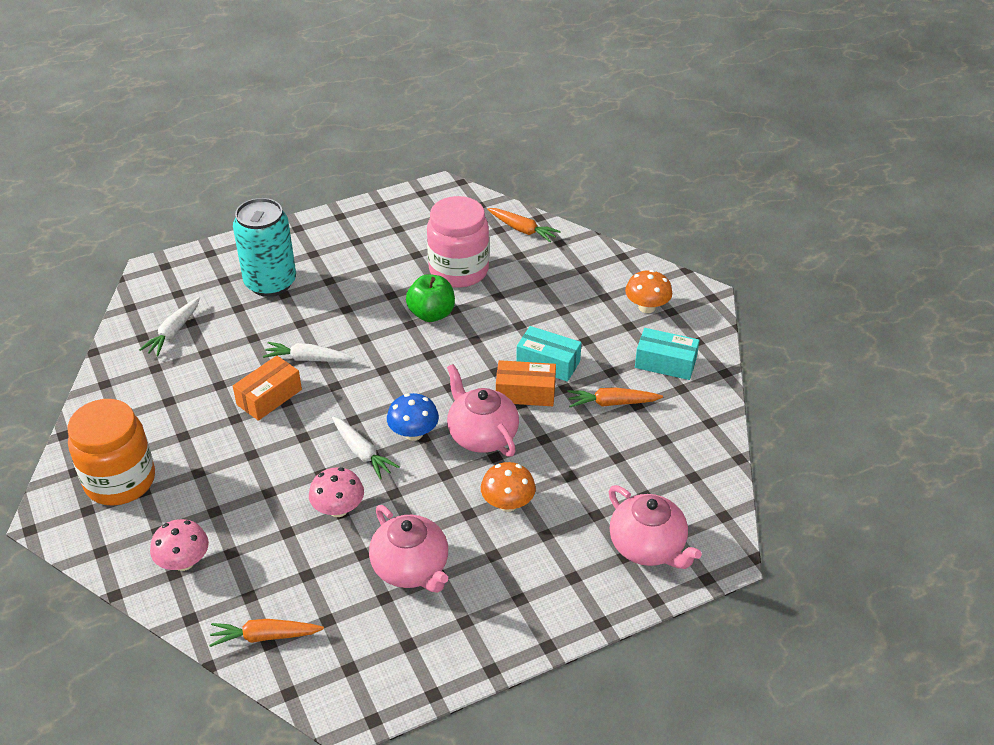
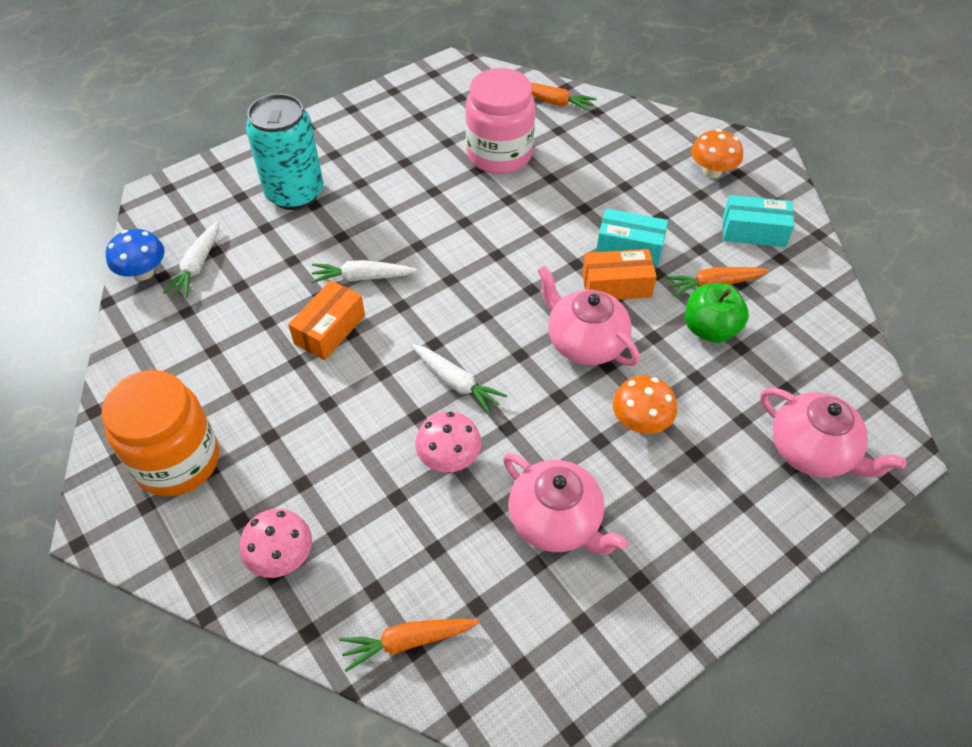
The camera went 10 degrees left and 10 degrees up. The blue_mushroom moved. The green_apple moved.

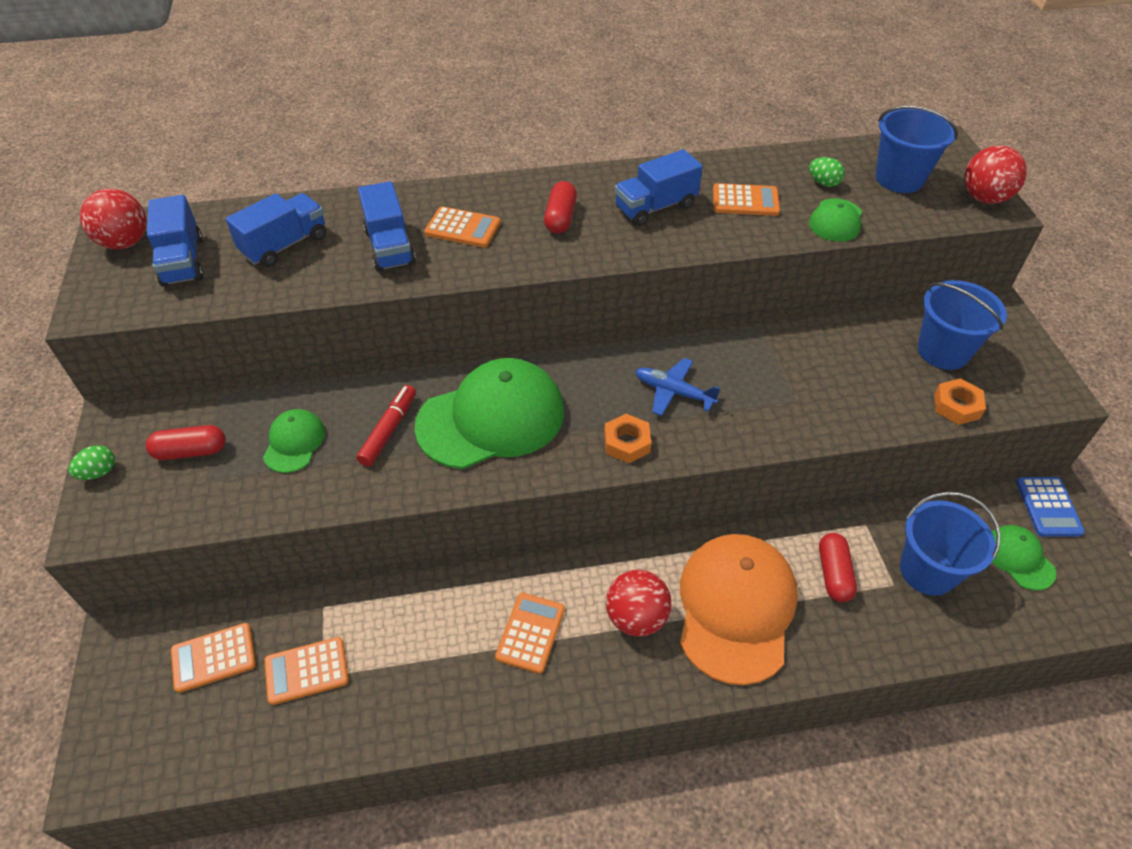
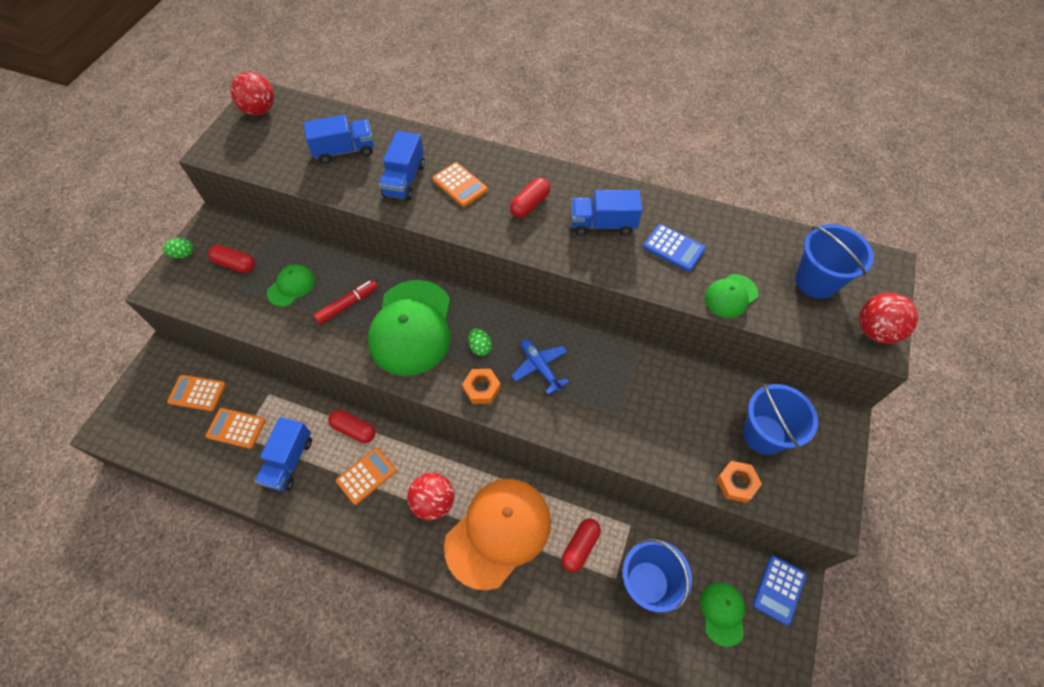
The camera went 30 degrees right and 10 degrees up. The blue_truck (1st from left) moved. The green_cap (2nd from left) turned 90 degrees clockwise. The orange_calculator (5th from left) became the blue_calculator (1st from left). The green_egg (2nd from left) moved. The red_capsule (2nd from left) appeared.

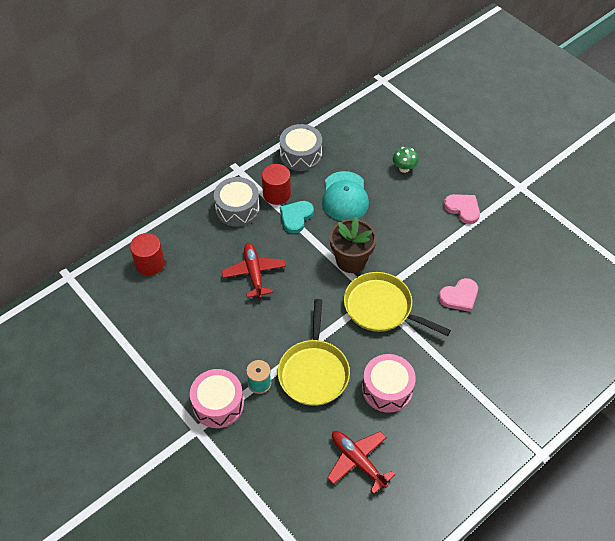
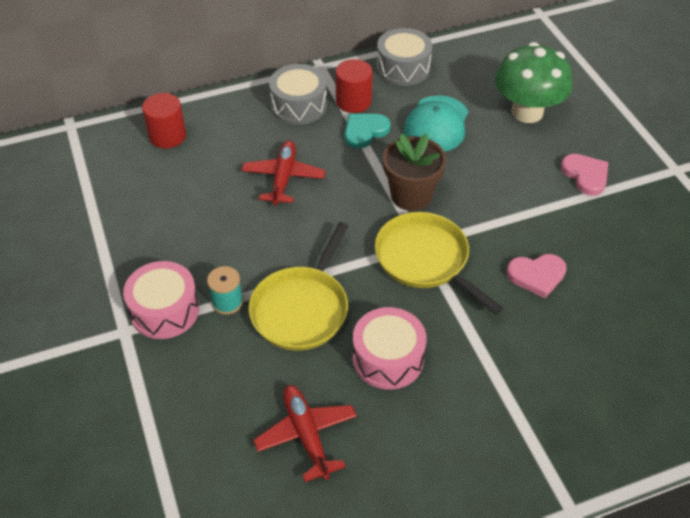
The camera went 20 degrees right and 5 degrees down. The green_mushroom changed to 2.19 times the size.

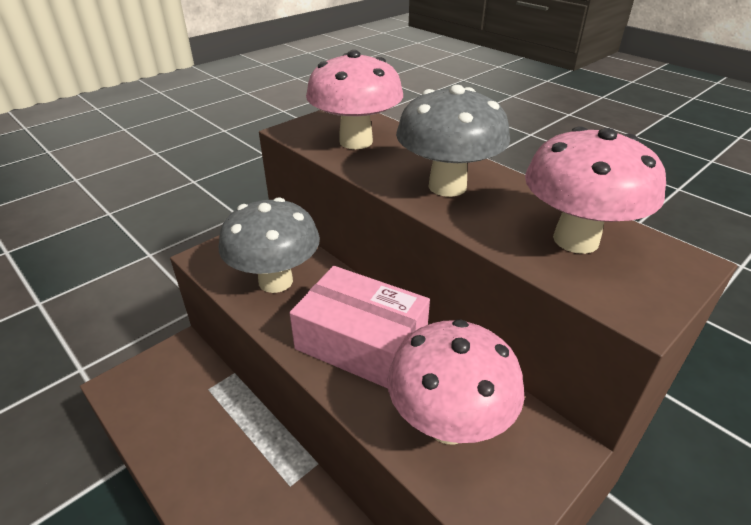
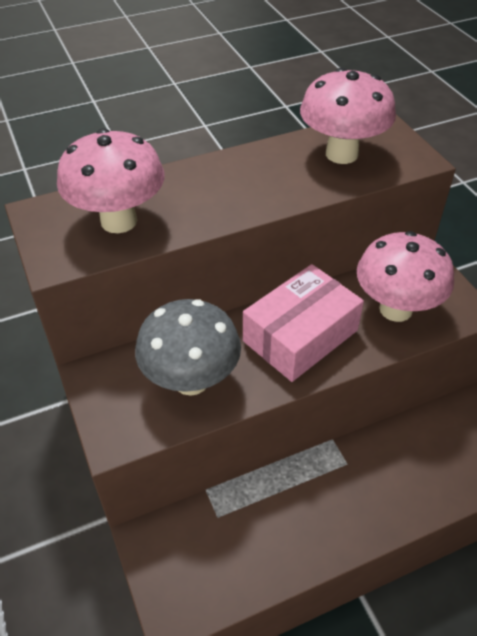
The camera went 70 degrees left and 10 degrees up. The grey_mushroom (2nd from left) disappeared.

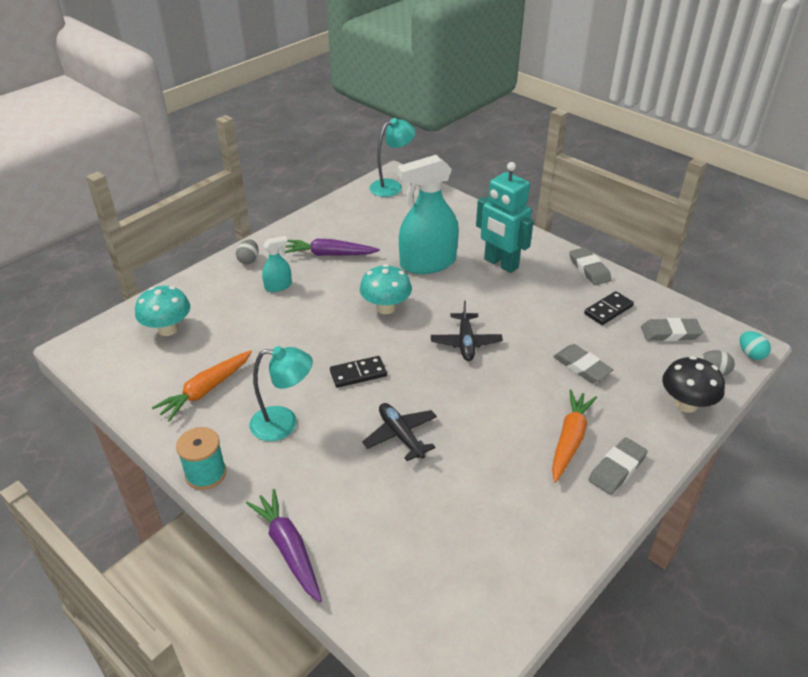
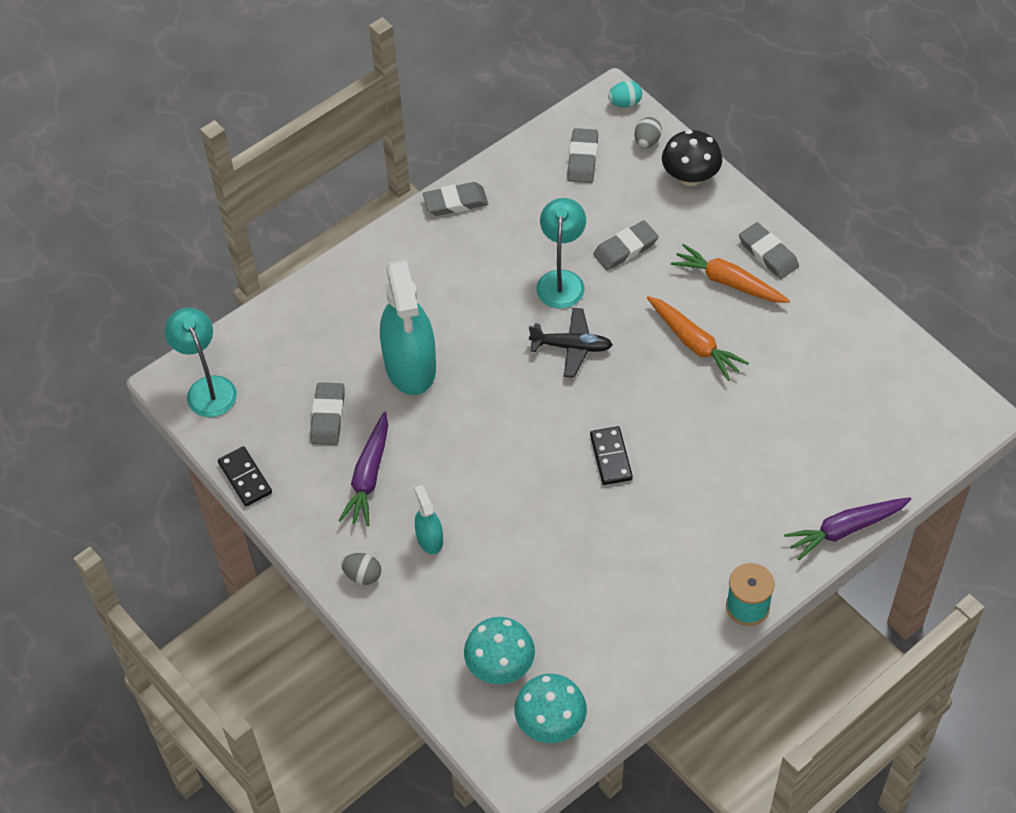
The camera went 80 degrees left and 15 degrees up. The orange_carrot (1st from left) moved. The turquoise_lamp (1st from left in the first image) moved. The turquoise_mushroom (2nd from left) moved. The black_plane (1st from left) disappeared. The turquoise_robot disappeared. The black_domino (2nd from left in the first image) moved. The grey_eraser (1st from left) appeared.

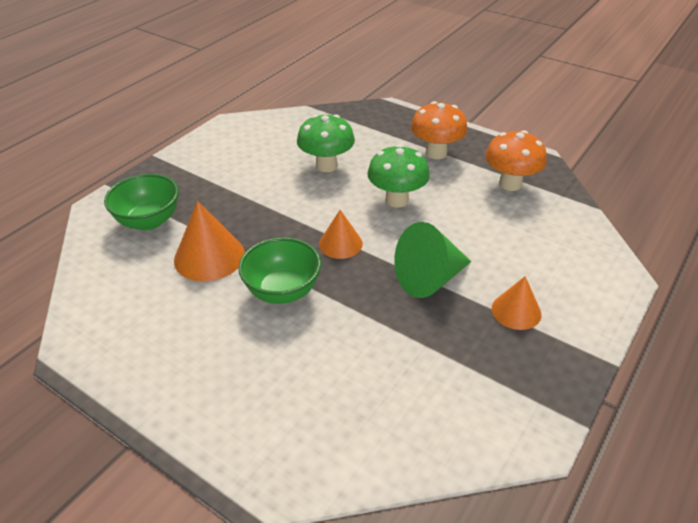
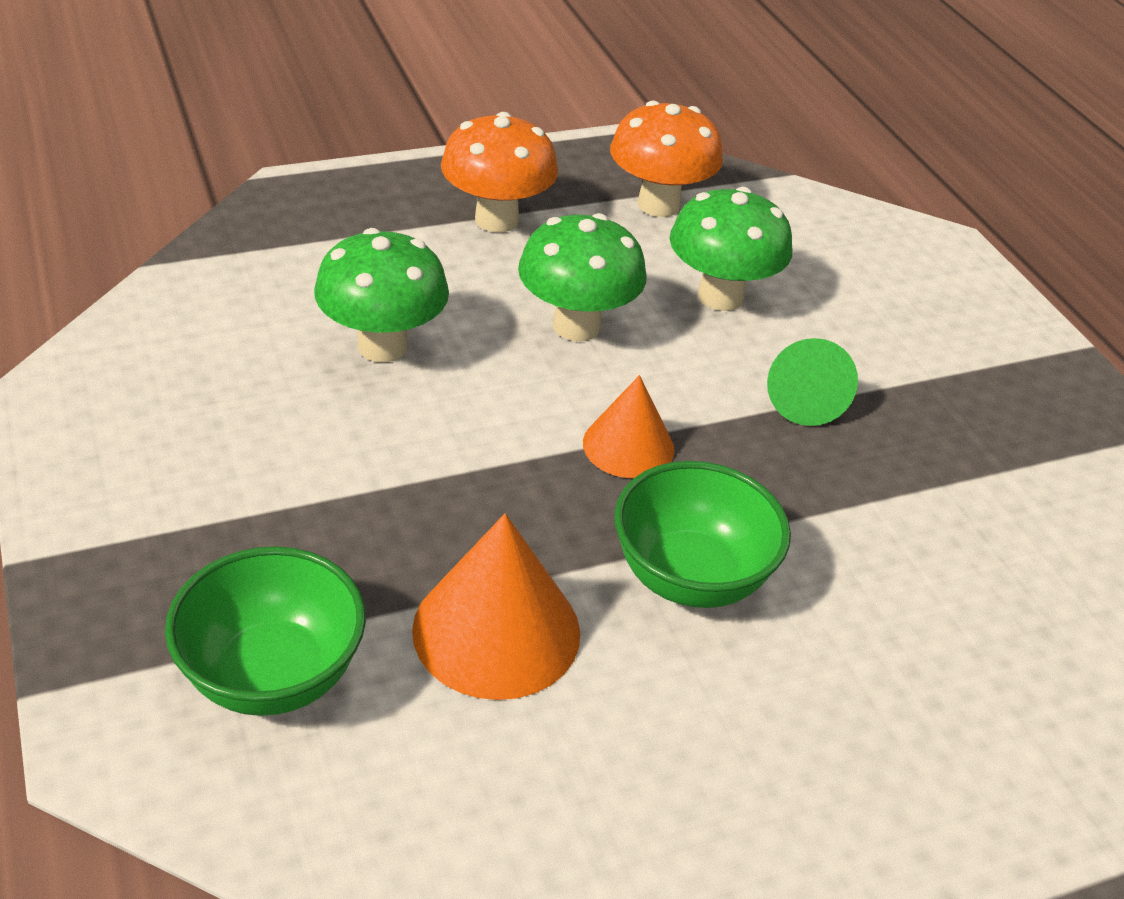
The camera went 60 degrees left and 0 degrees up. The green_cone changed to 0.64 times the size. The orange_cone (3rd from left) disappeared. The green_mushroom (3rd from left) appeared.

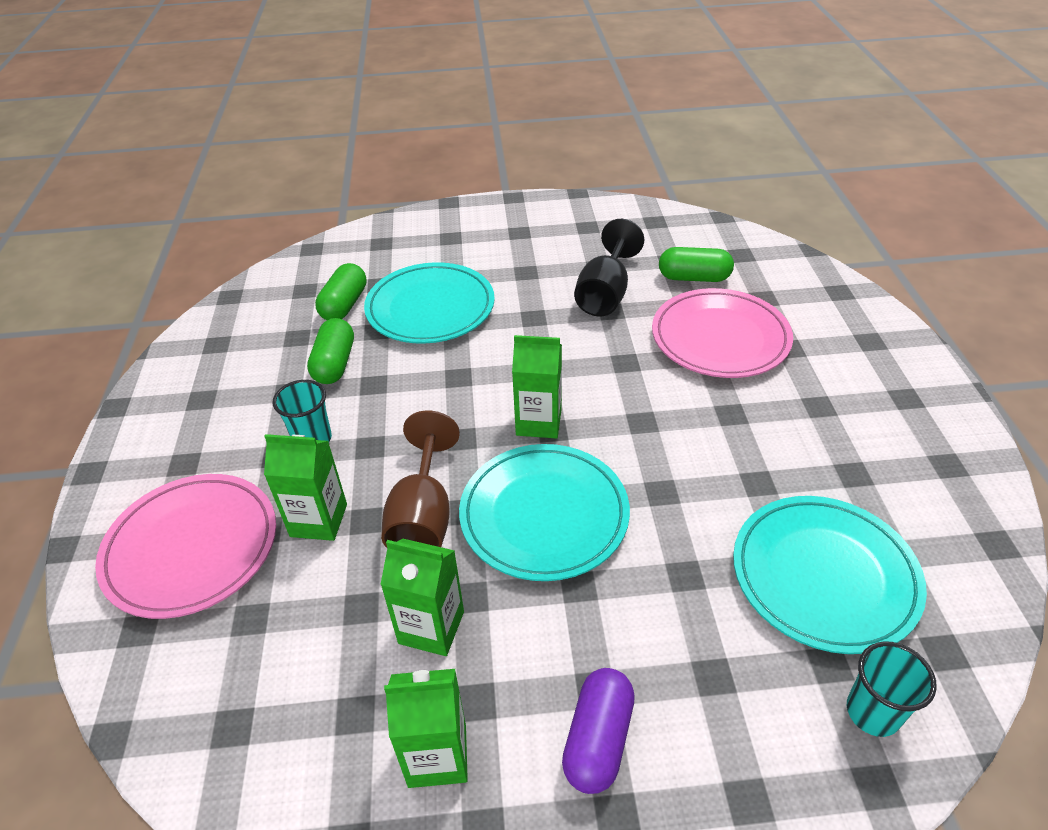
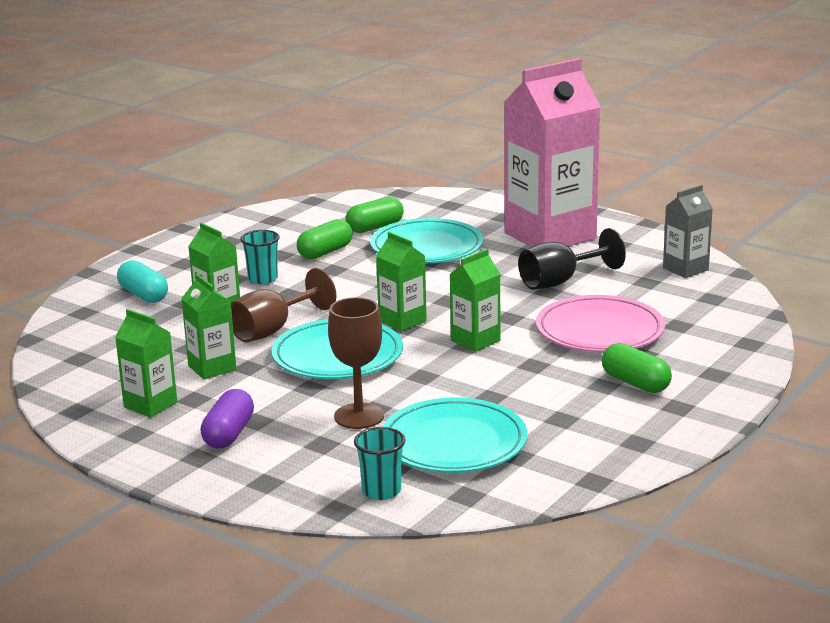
The camera went 40 degrees right and 20 degrees down. The pink_plate (1st from left) was replaced by the turquoise_capsule. The purple_capsule turned 45 degrees counterclockwise. The green_capsule (3rd from left) moved. The brown_goblet (2nd from left) appeared. The green_carton (5th from left) appeared. The pink_carton appeared. The grey_carton appeared.

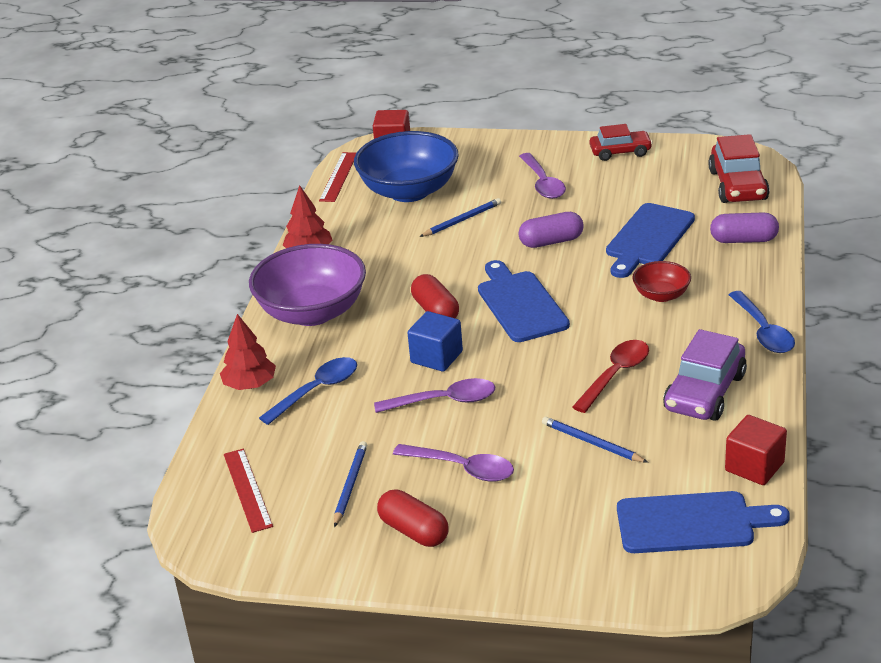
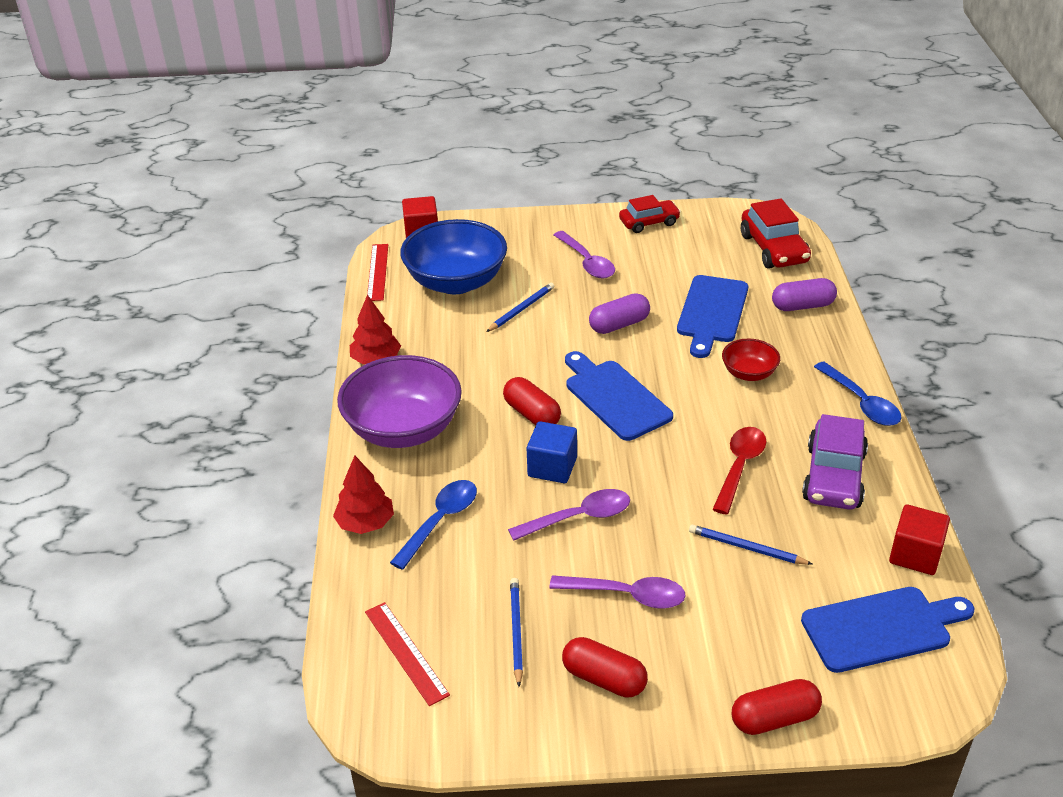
The camera went 15 degrees left and 5 degrees up. The red_capsule (3rd from left) appeared.

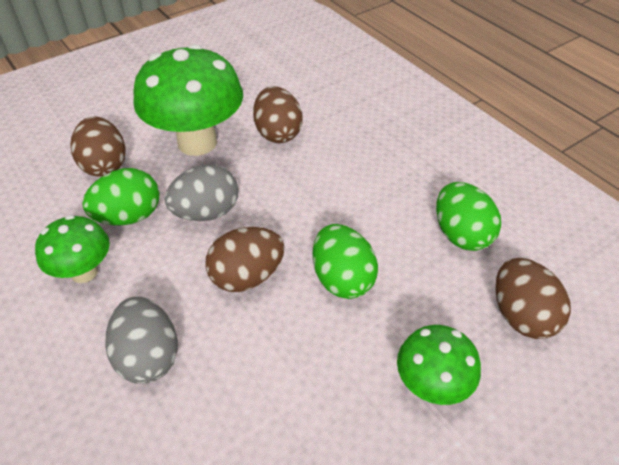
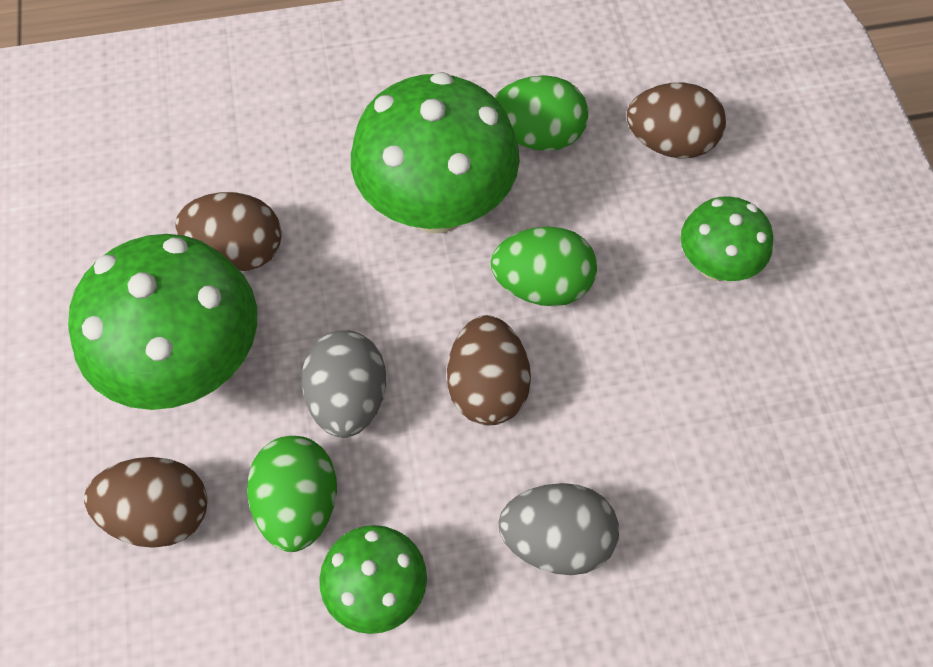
The camera went 65 degrees left and 15 degrees up. The green_mushroom (3rd from left) appeared.

